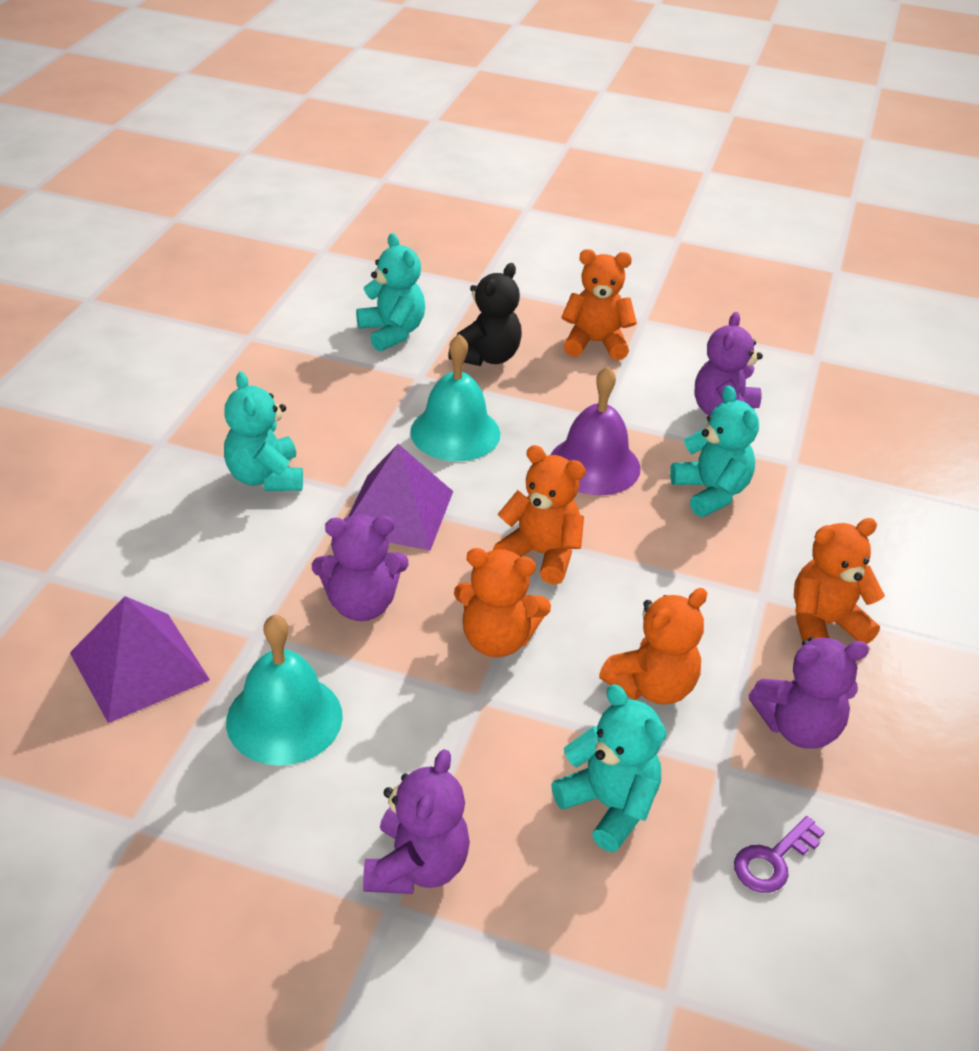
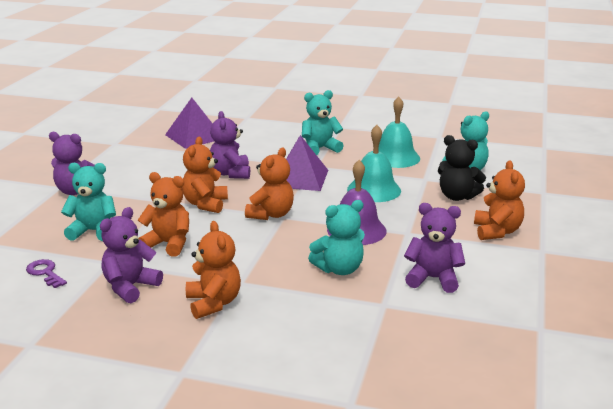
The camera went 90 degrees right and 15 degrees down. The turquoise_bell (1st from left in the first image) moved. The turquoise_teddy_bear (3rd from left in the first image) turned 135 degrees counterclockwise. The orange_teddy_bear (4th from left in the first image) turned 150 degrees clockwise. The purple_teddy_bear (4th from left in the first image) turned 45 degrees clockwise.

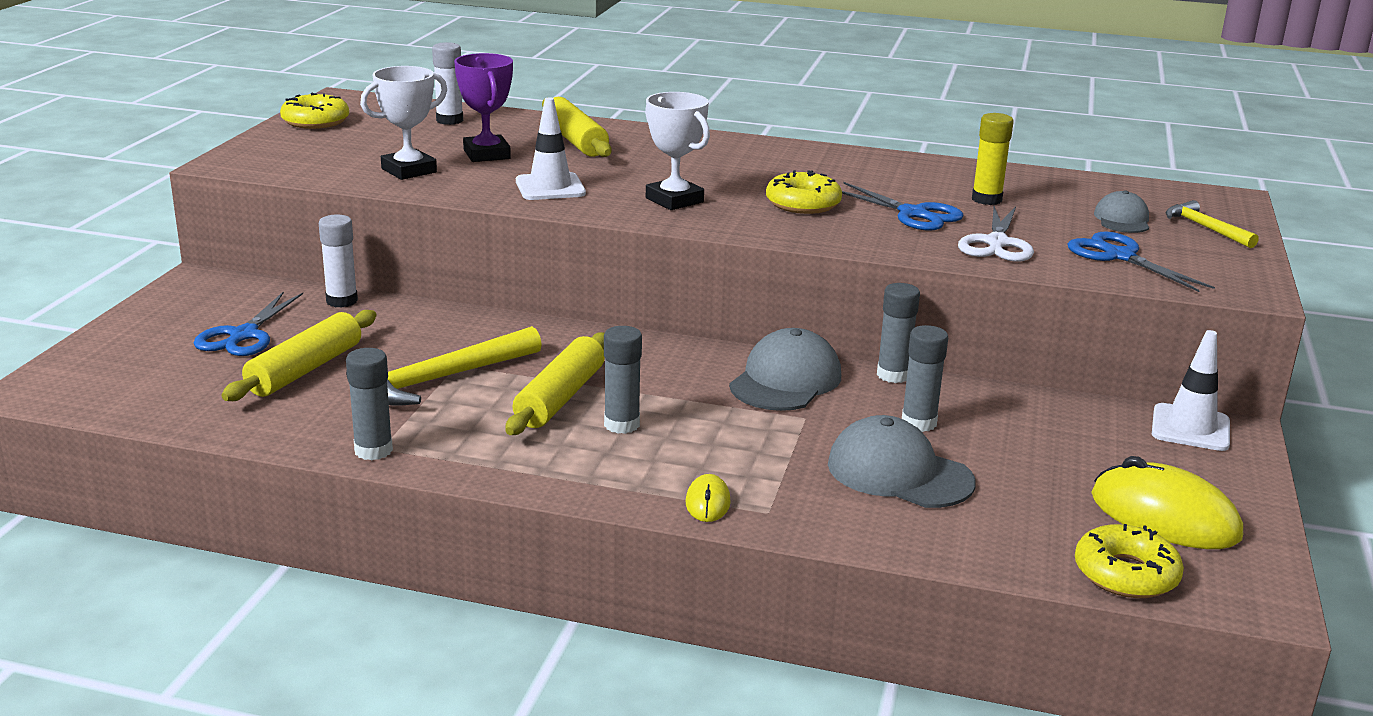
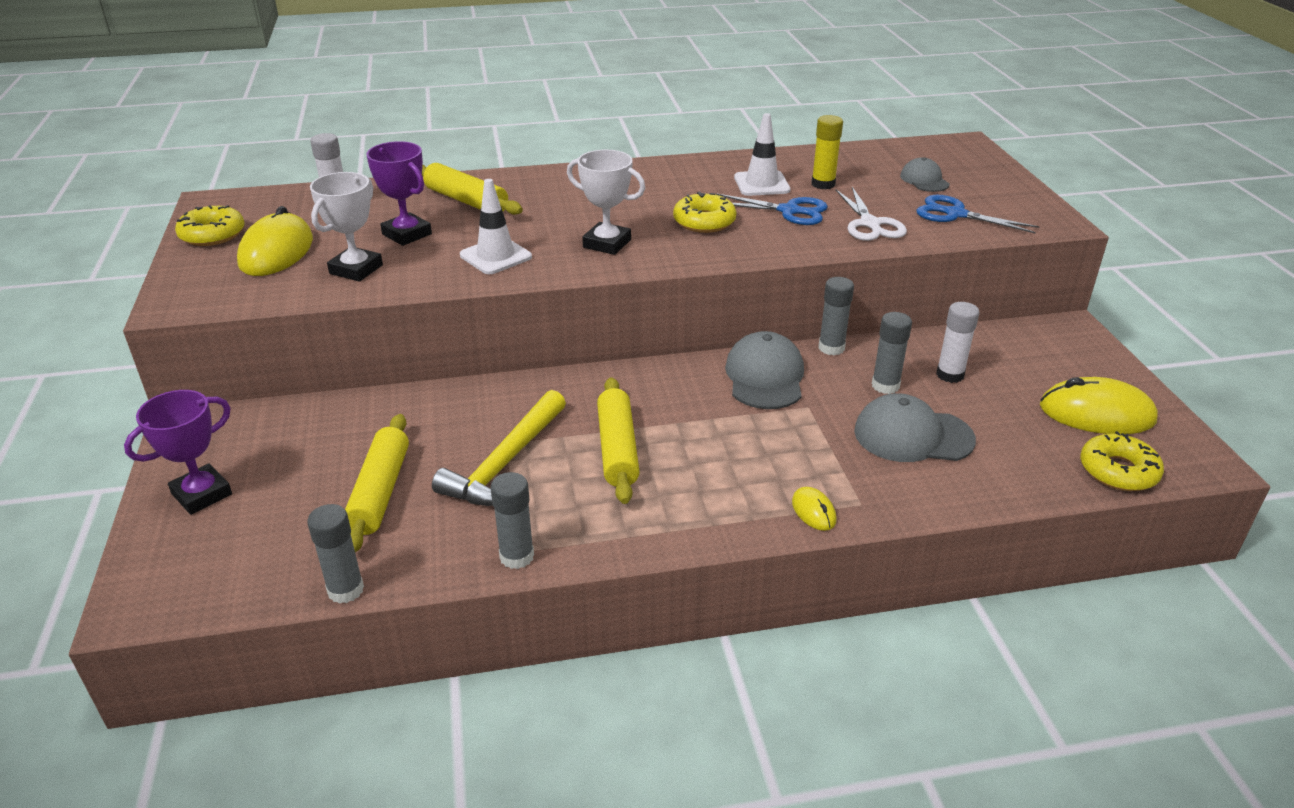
The camera went 25 degrees left and 10 degrees up. The blue_scissors (1st from left) disappeared. The white_glue_stick (1st from left in the first image) moved. The grey_glue_stick (2nd from left in the first image) moved. The white_traffic_cone (2nd from left) moved. The yellow_hammer (2nd from left) disappeared. The purple_trophy (1st from left) appeared. The yellow_mouse (1st from left) appeared.

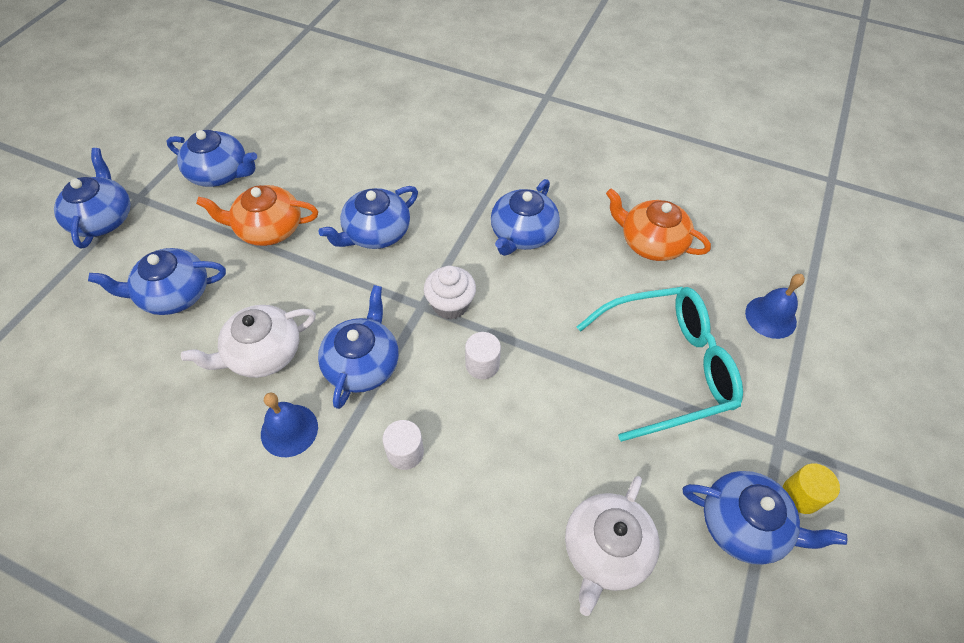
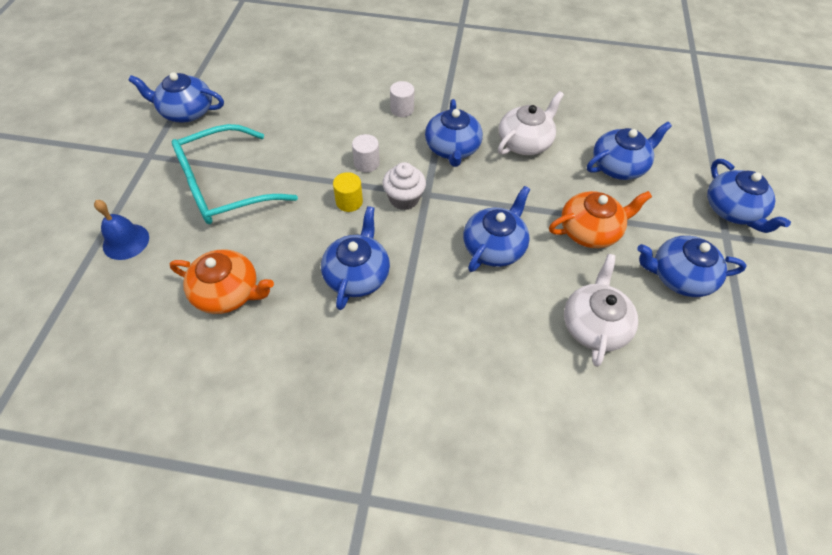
The camera went 165 degrees right and 0 degrees up. The blue_bell (1st from left) disappeared. The white_teapot (2nd from left) moved. The yellow_cylinder moved.

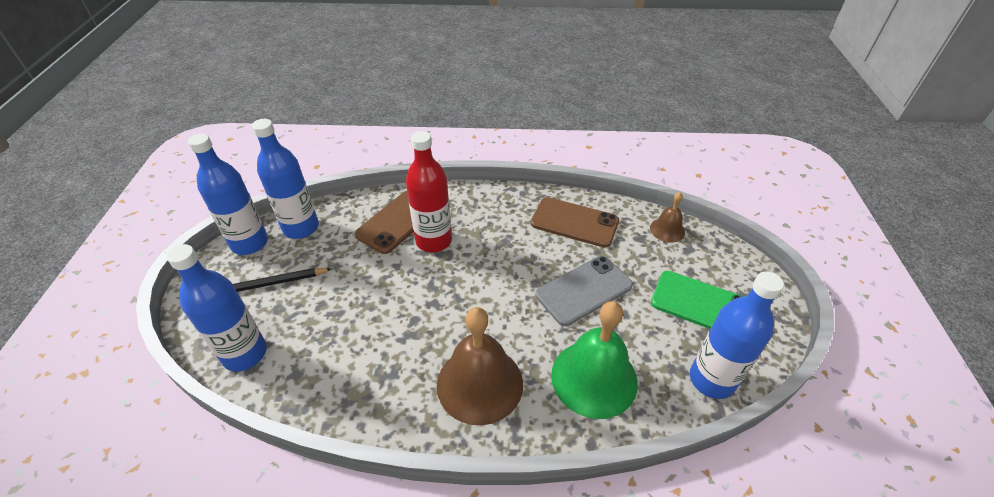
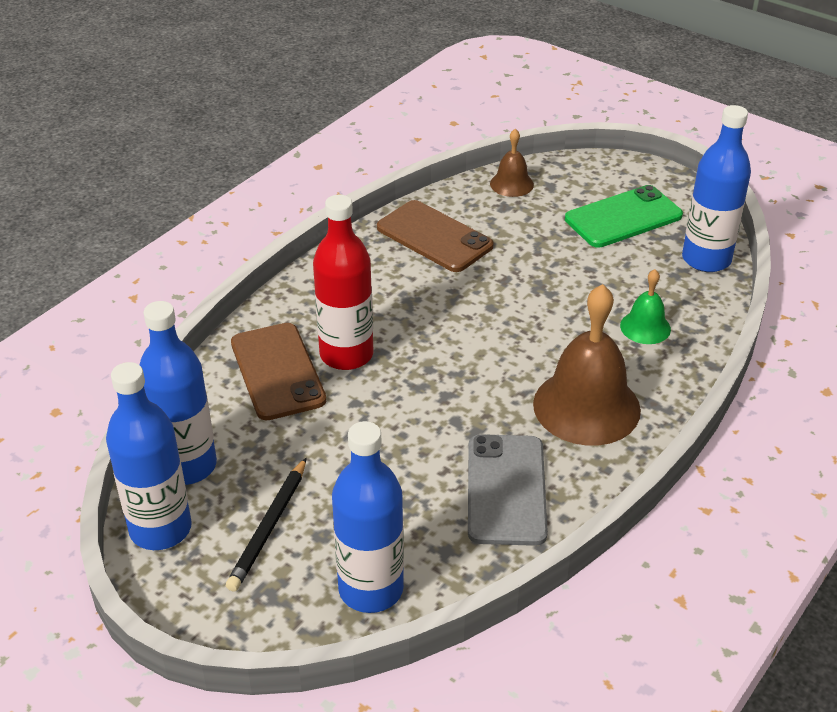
The camera went 55 degrees left and 5 degrees down. The brown_phone (2nd from left) turned 75 degrees clockwise. The grey_phone moved. The green_bell changed to 0.51 times the size.

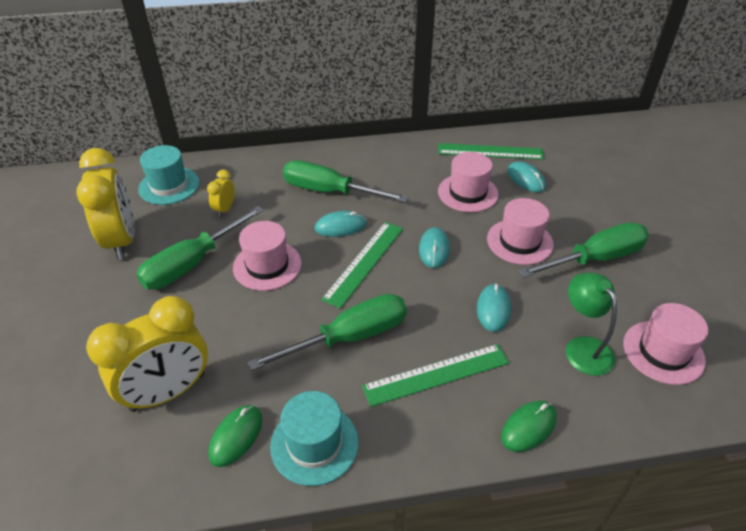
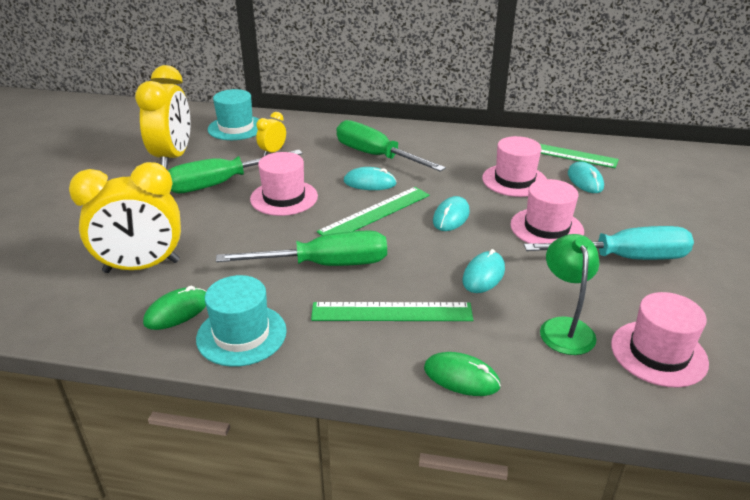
The camera went 20 degrees right and 10 degrees down. The green_mouse (2nd from left) turned 45 degrees clockwise. The green_screwdriver (4th from left) became the turquoise_screwdriver.

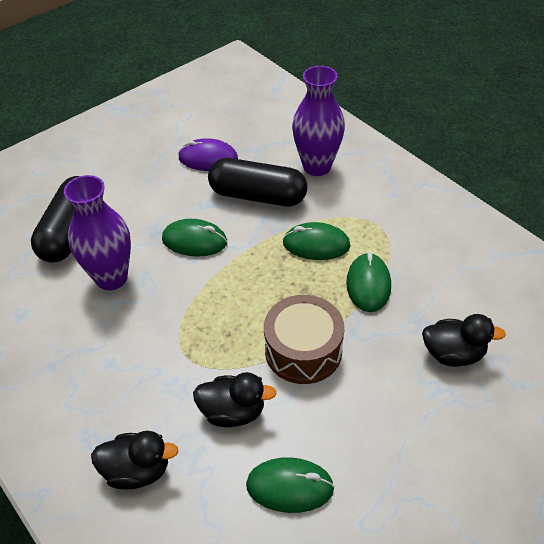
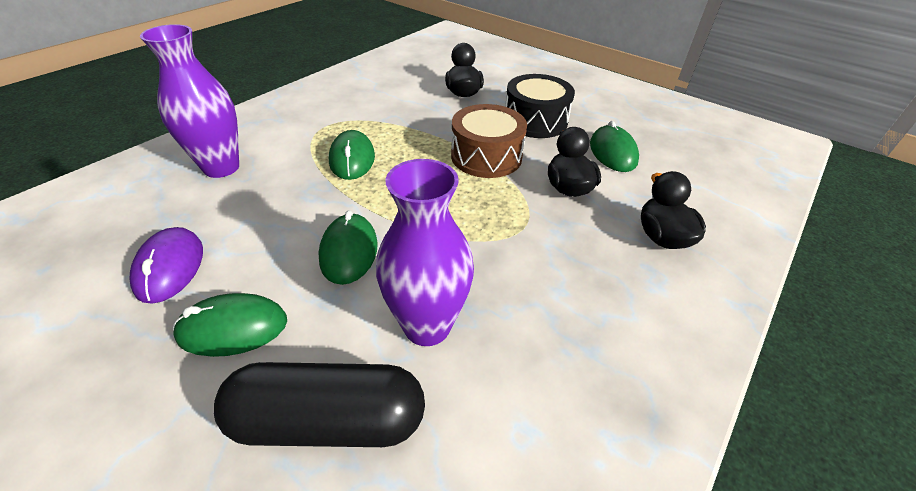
The camera went 105 degrees left and 5 degrees down. The black_capsule (2nd from left) disappeared. The green_mouse (4th from left in the first image) moved. The black_drum appeared.

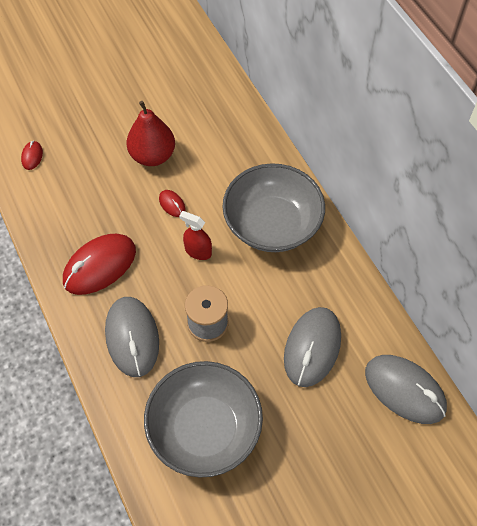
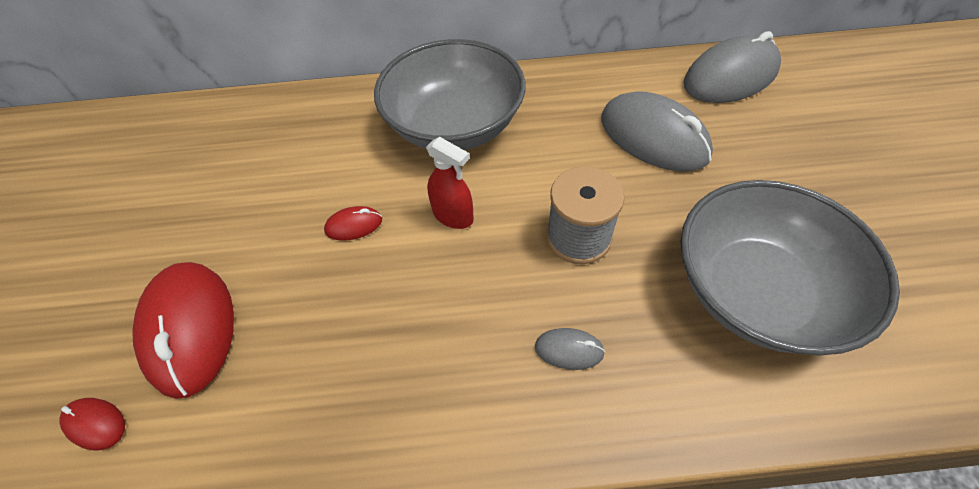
The camera went 65 degrees left and 5 degrees down. The red_mouse (2nd from left) moved. The grey_mouse (1st from left) changed to 0.44 times the size. The red_pear disappeared. The red_spray_bottle turned 105 degrees counterclockwise.

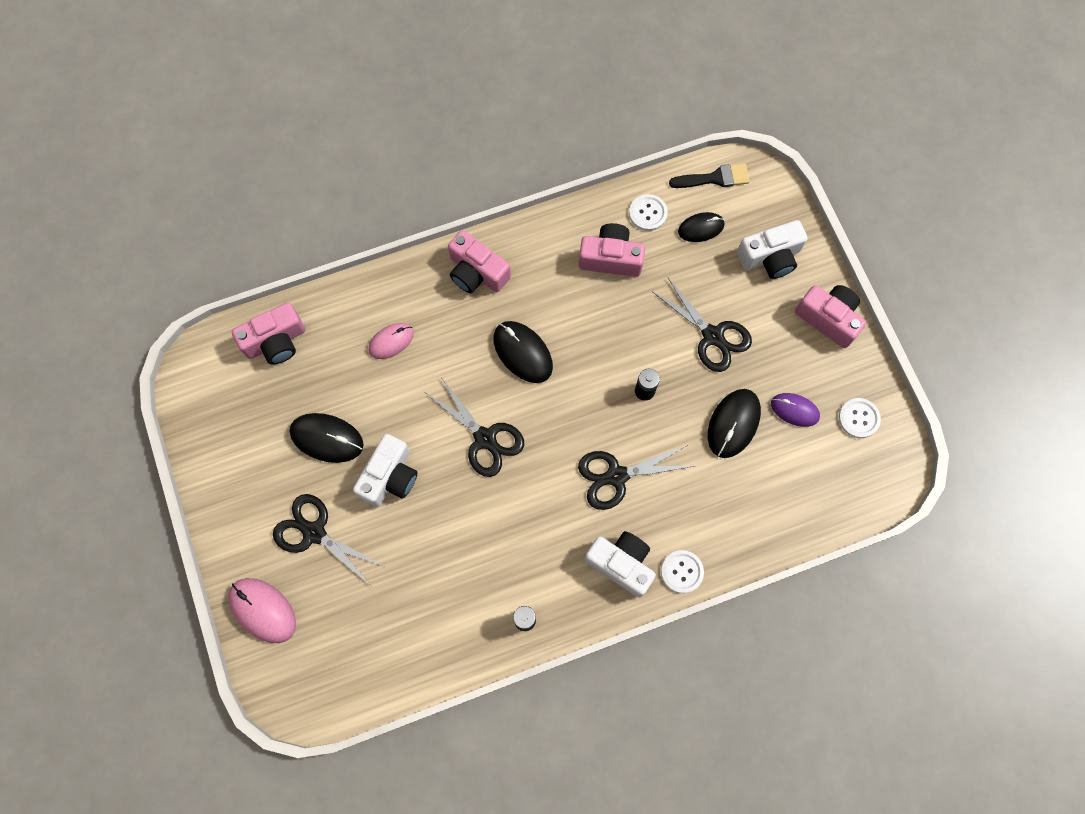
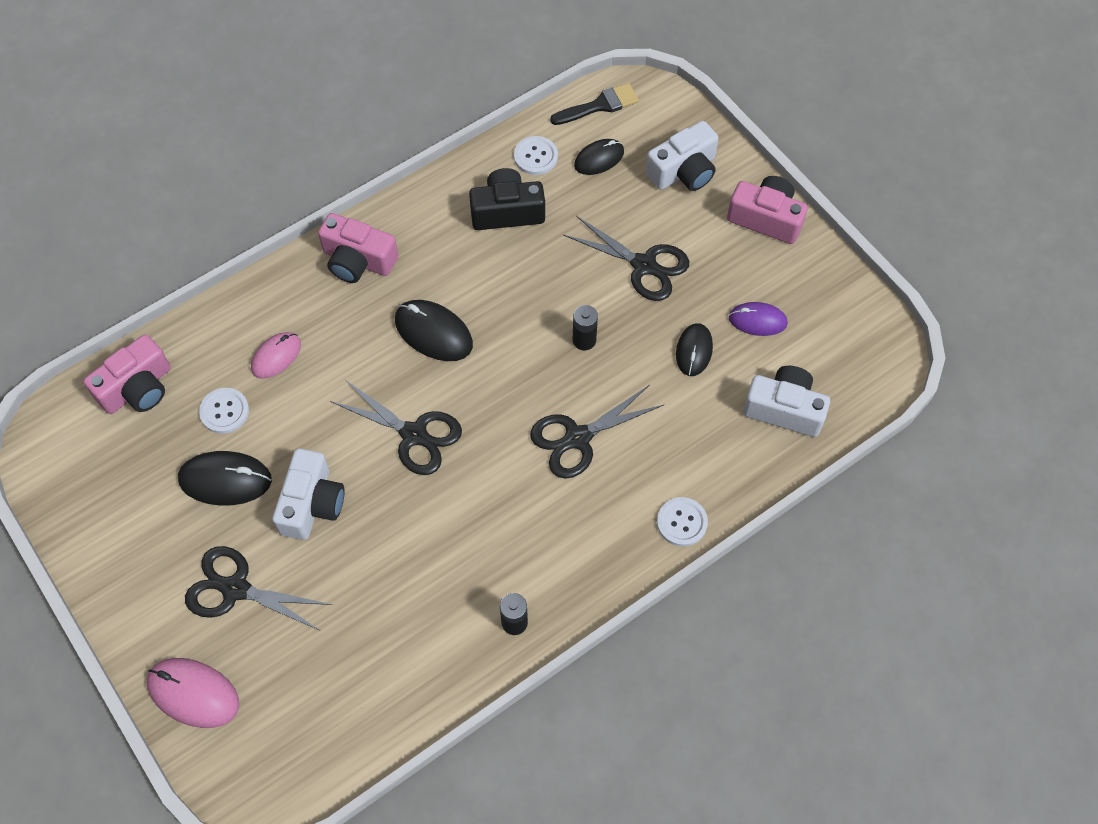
The camera went 15 degrees left and 10 degrees down. The pink_camera (3rd from left) became the black_camera. The white_camera (2nd from left in the first image) moved. The black_mouse (4th from left) changed to 0.67 times the size. The white_button (3rd from left in the first image) moved.

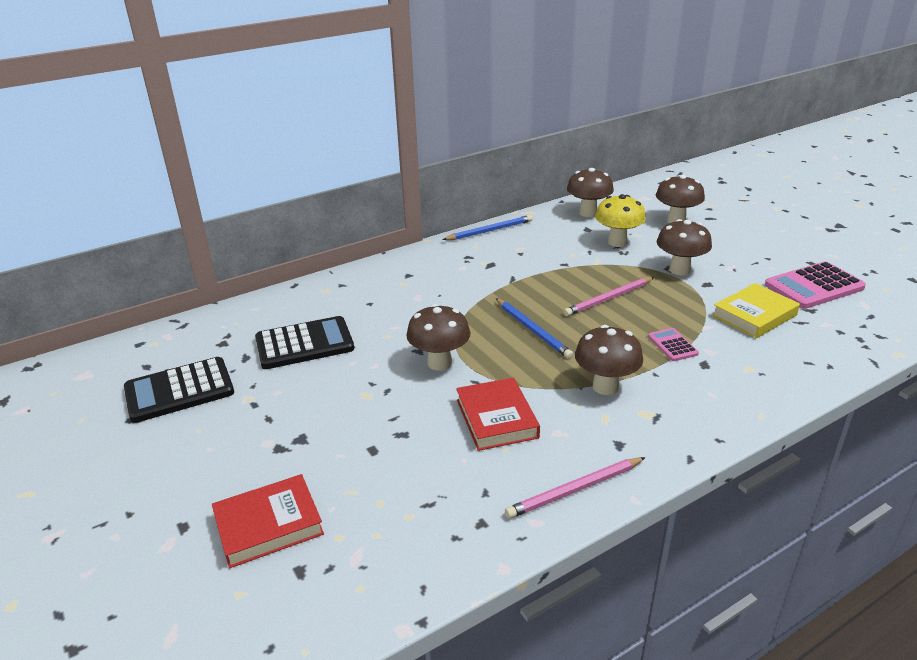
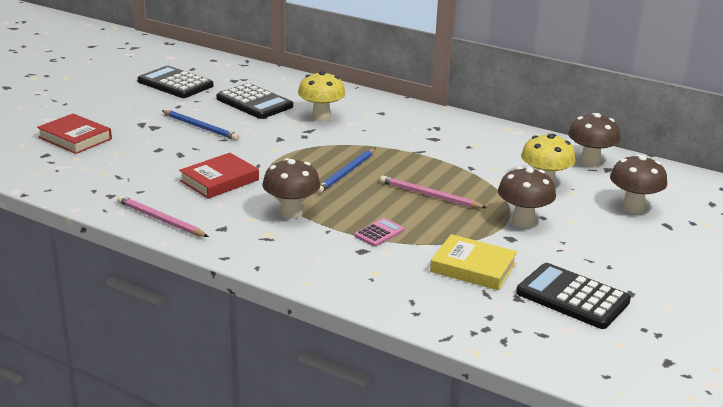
The camera went 60 degrees right and 5 degrees down. The brown_mushroom (1st from left) disappeared. The blue_pencil (1st from left) moved. The pink_calculator (2nd from left) became the black_calculator (3rd from left). The yellow_mushroom (1st from left) appeared.

